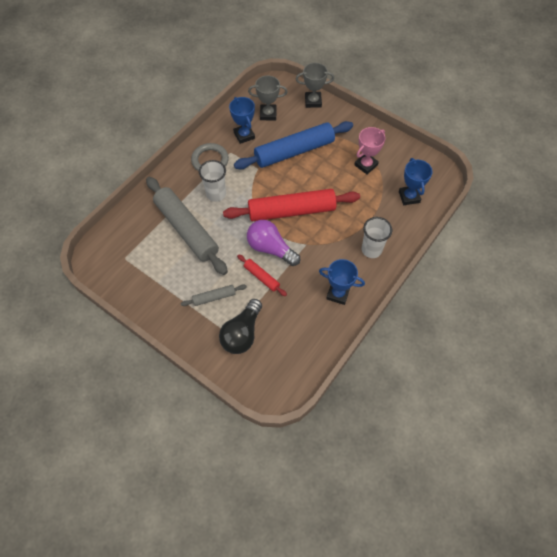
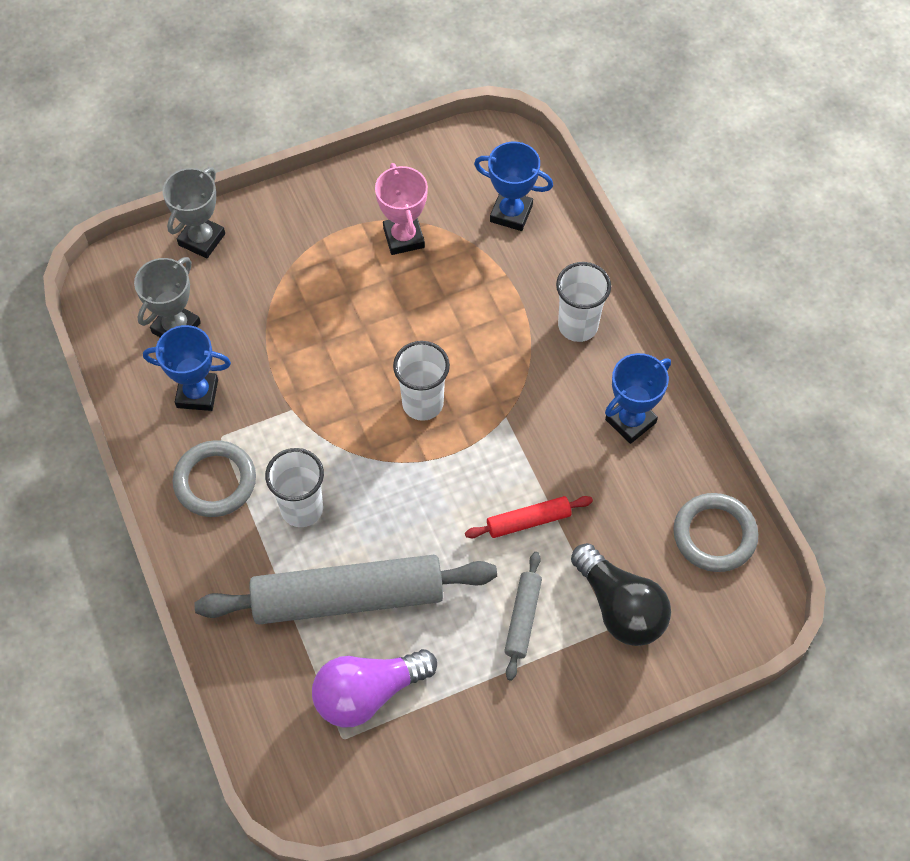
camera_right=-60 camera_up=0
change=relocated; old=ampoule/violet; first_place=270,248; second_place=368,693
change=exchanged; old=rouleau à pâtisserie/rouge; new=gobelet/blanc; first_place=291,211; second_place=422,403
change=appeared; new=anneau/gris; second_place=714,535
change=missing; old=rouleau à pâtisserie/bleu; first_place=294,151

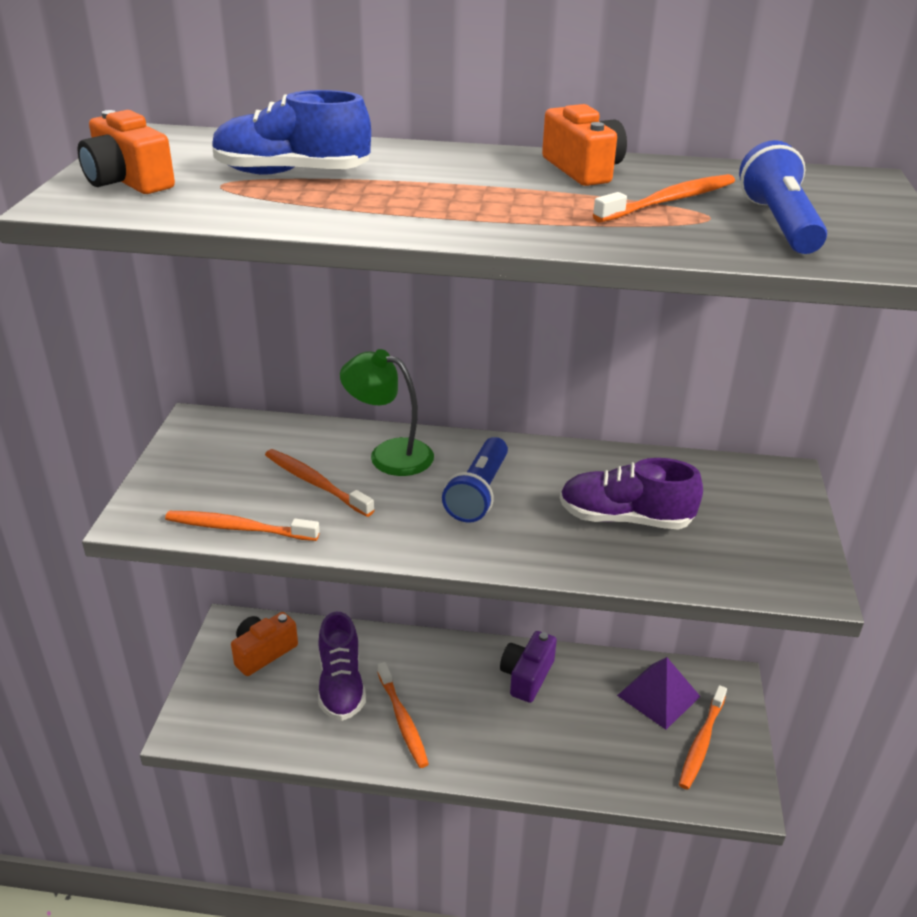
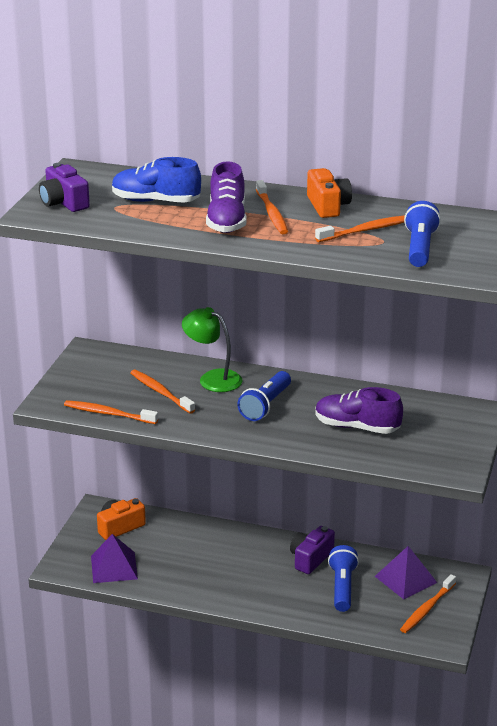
camera_right=10 camera_up=-5
change=colour; old=appareil photo/orange; new=appareil photo/violet; first_place=128,181; second_place=64,202
change=appeared; new=pyramide/violet; second_place=114,567
change=relocated; old=chaussure/violet; first_place=341,685; second_place=226,221
change=relocated; old=brosse à dents/orange; first_place=402,720; second_place=271,213
change=appeared; new=lampe de poche/bleu; second_place=342,587

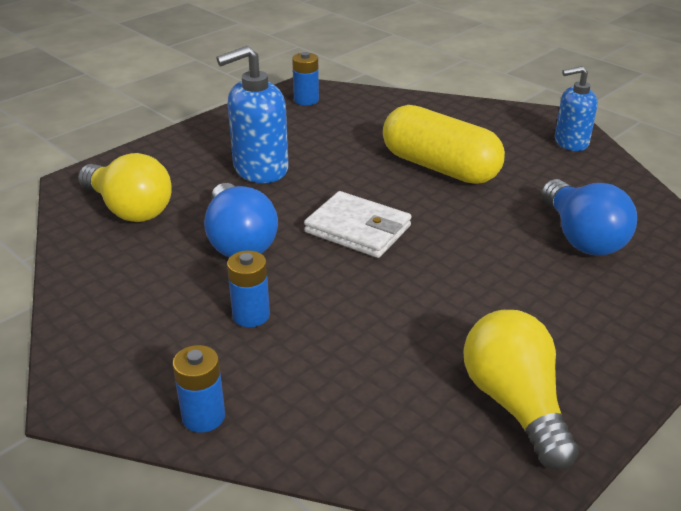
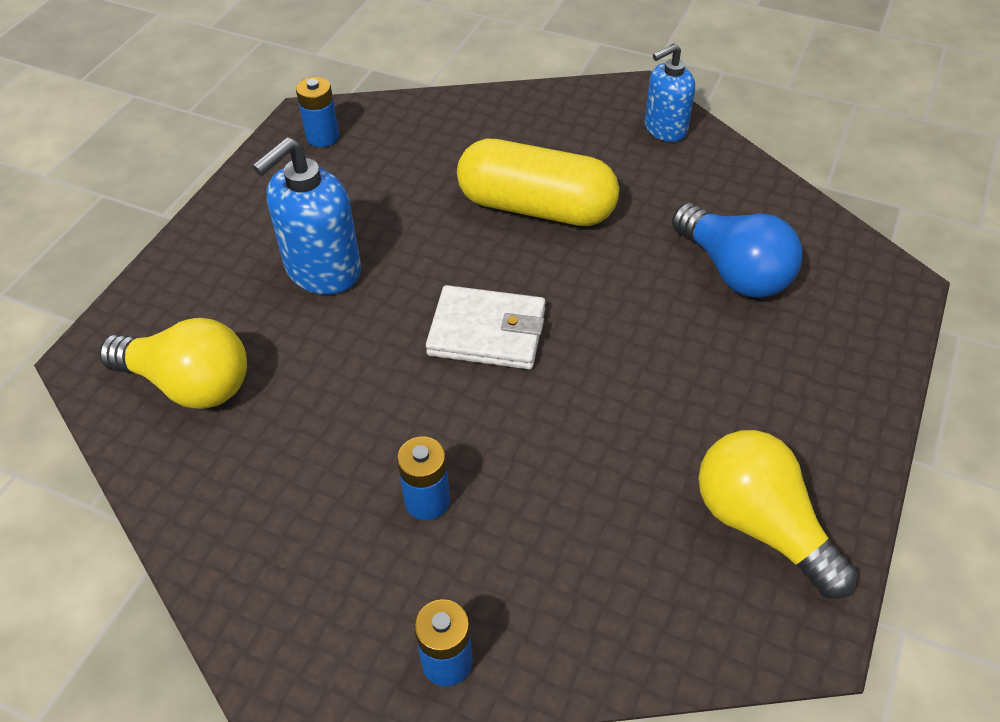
camera_right=-20 camera_up=15
change=missing; old=ampoule/bleu; first_place=239,241

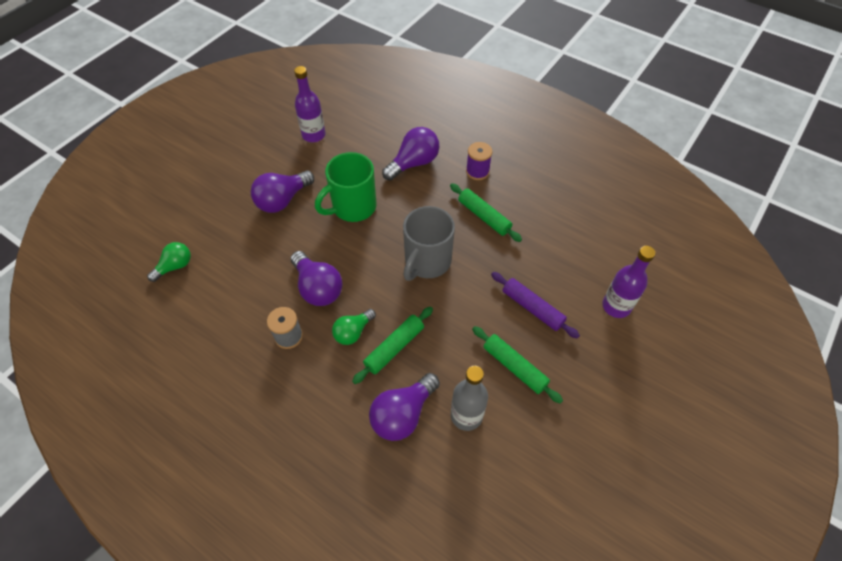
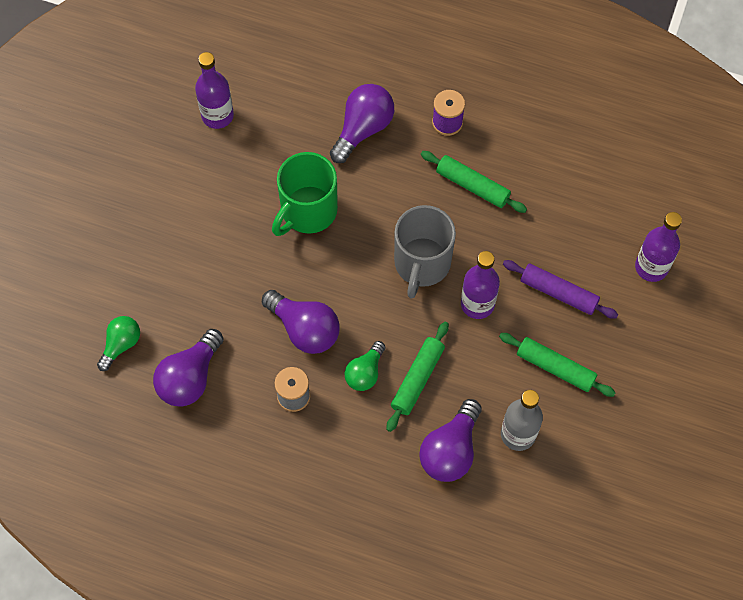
camera_right=-15 camera_up=10
change=relocated; old=ampoule/violet; first_place=282,200; second_place=190,378
change=appeared; new=bouteille/violet; second_place=477,304

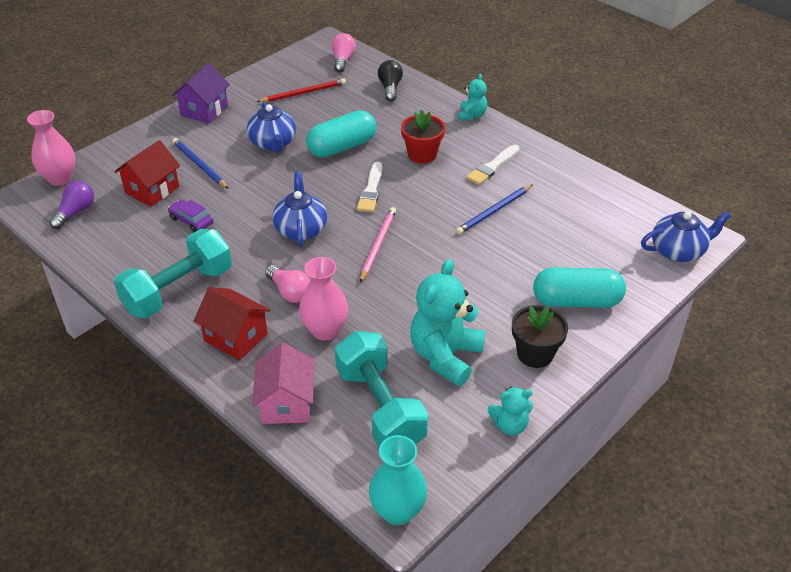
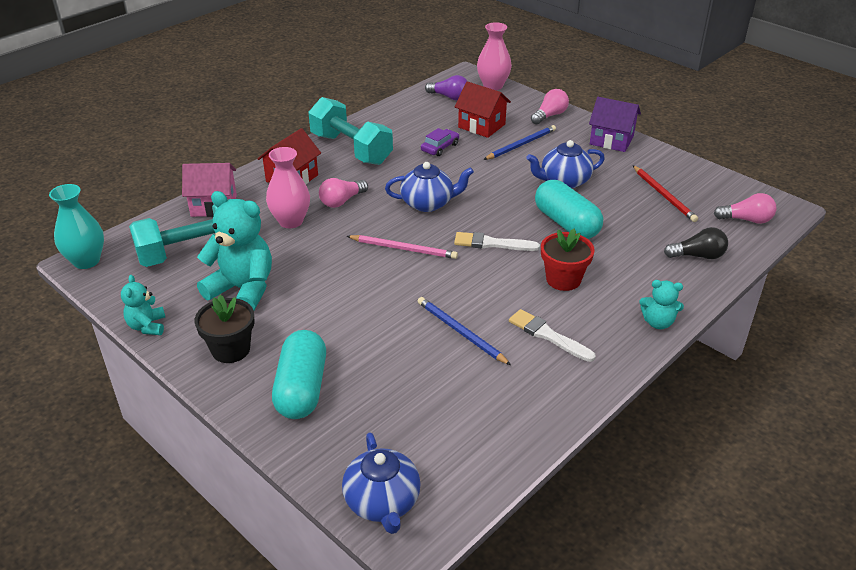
camera_right=90 camera_up=-5
change=appeared; new=ampoule/rose; second_place=550,115

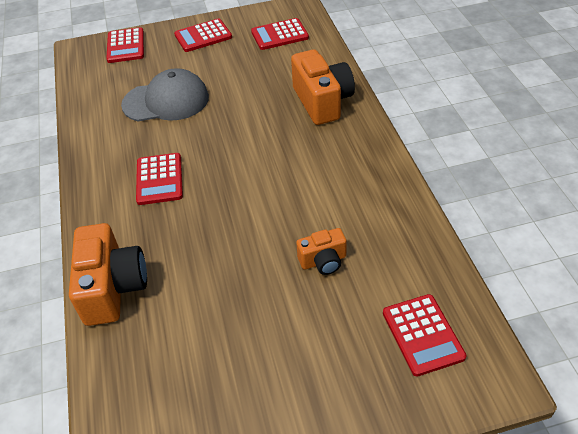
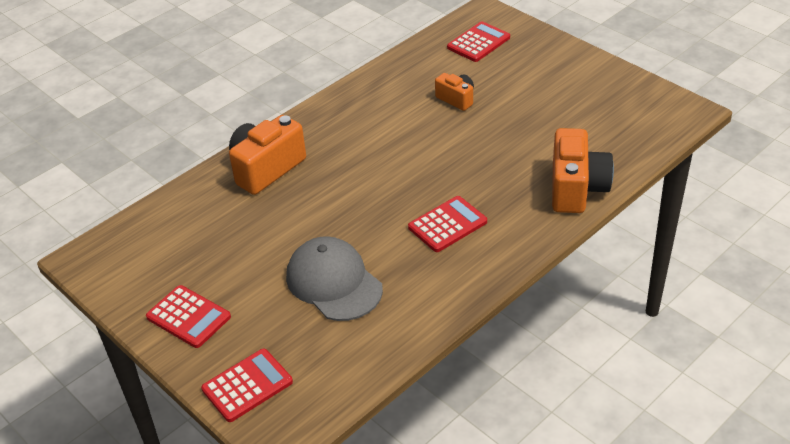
camera_right=-120 camera_up=-5
change=spun; old=appareil photo/orange; first_place=113,288; second_place=576,188; degrees=135
change=missing; old=calculatrice/rouge; first_place=279,35

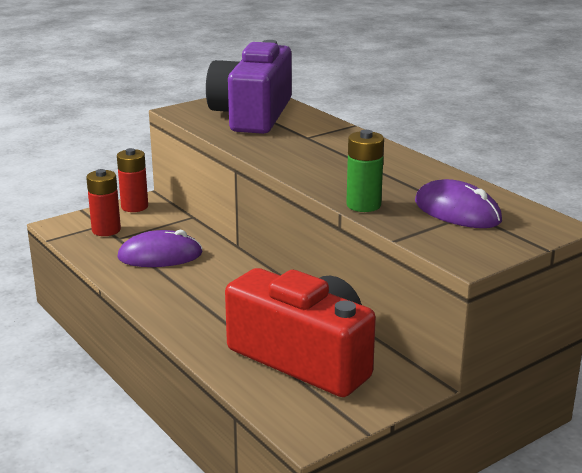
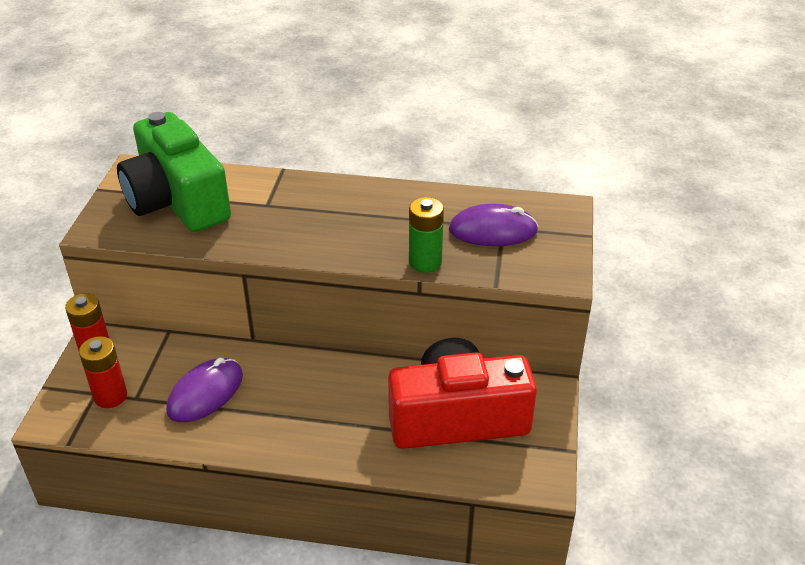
camera_right=-45 camera_up=15
change=colour; old=appareil photo/violet; new=appareil photo/vert; first_place=252,115; second_place=177,200

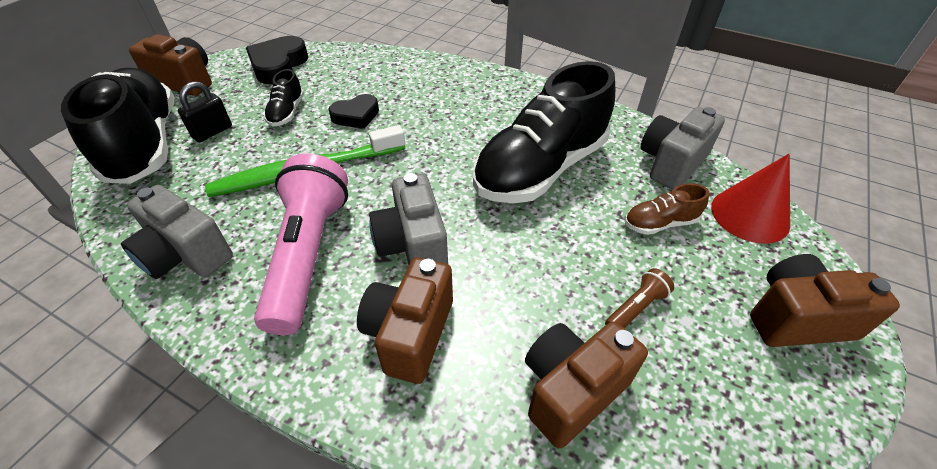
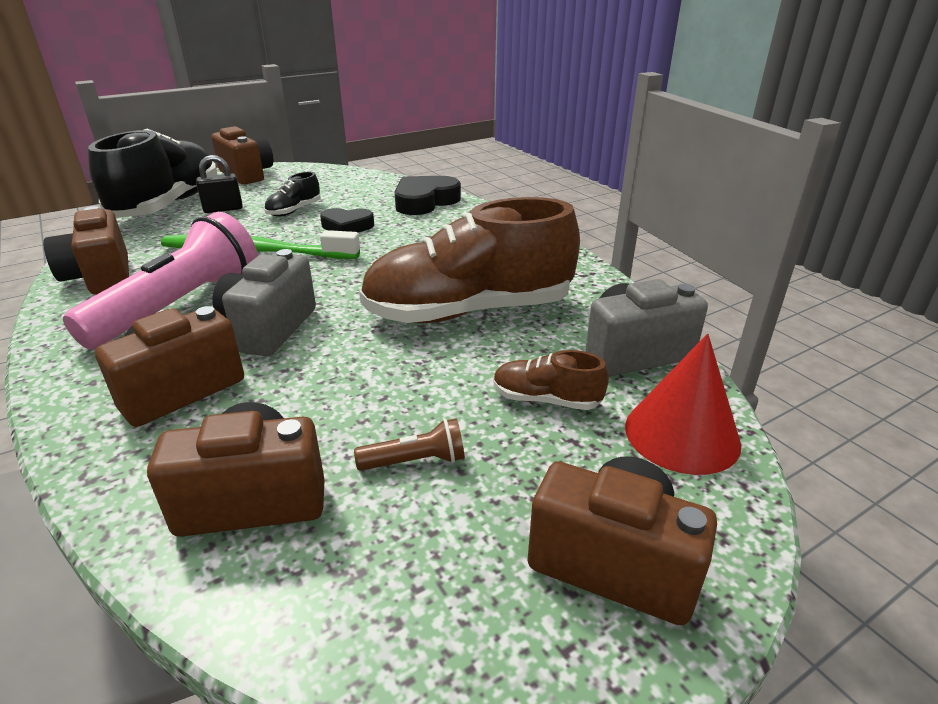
camera_right=30 camera_up=-15
change=colour; old=appareil photo/gris; new=appareil photo/marron; first_place=186,255; second_place=101,277
change=colour; old=chaussure/noir; new=chaussure/marron; first_place=540,169; second_place=469,312
change=relocated; old=cœur/noir; first_place=278,65; second_place=425,201

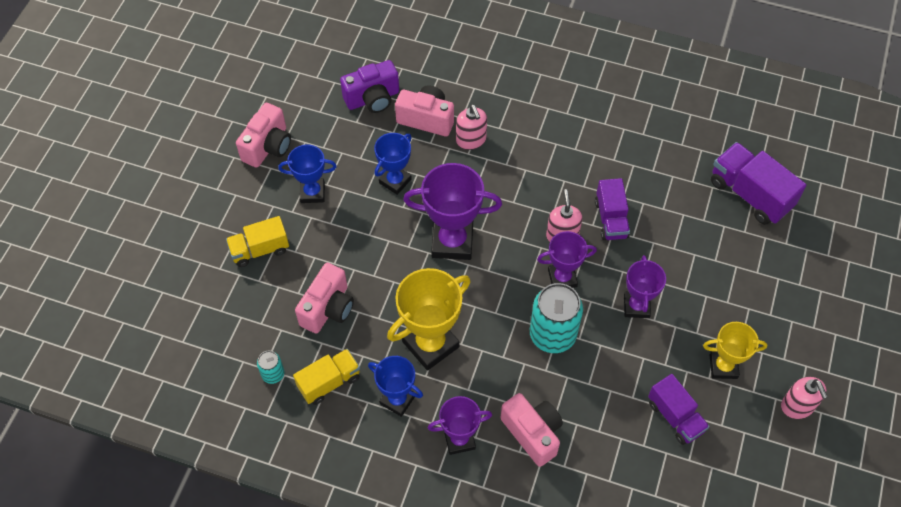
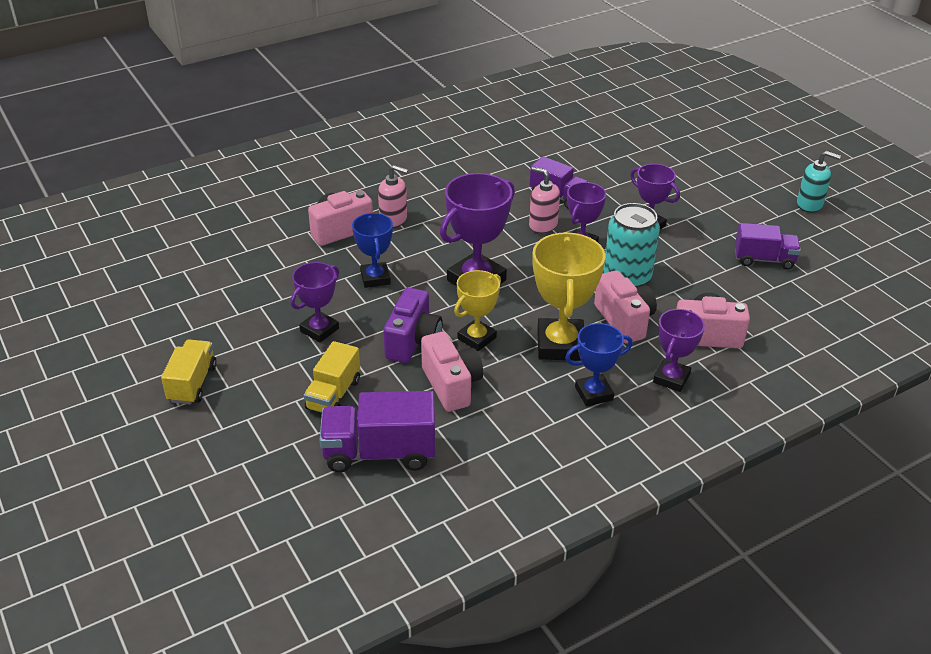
camera_right=-50 camera_up=-20
change=relocated; old=camion/jaune; first_place=329,382; second_place=192,383
change=colour; old=trophée/bleu; new=trophée/violet; first_place=312,192; second_place=319,330
change=relocated; old=camion/violet; first_place=750,194; second_place=379,453
change=relocated; old=appareil photo/violet; first_place=373,99; second_place=413,341
change=relocated; old=trophée/jaune; first_place=723,367; second_place=477,338
change=relocated; old=appareil photo/rose; first_place=268,146; second_place=624,320
change=colour; old=distributeur de savon/rose; new=distributeur de savon/turquoise; first_place=797,406; second_place=809,204
change=missing; old=canette/turquoise; first_place=273,374

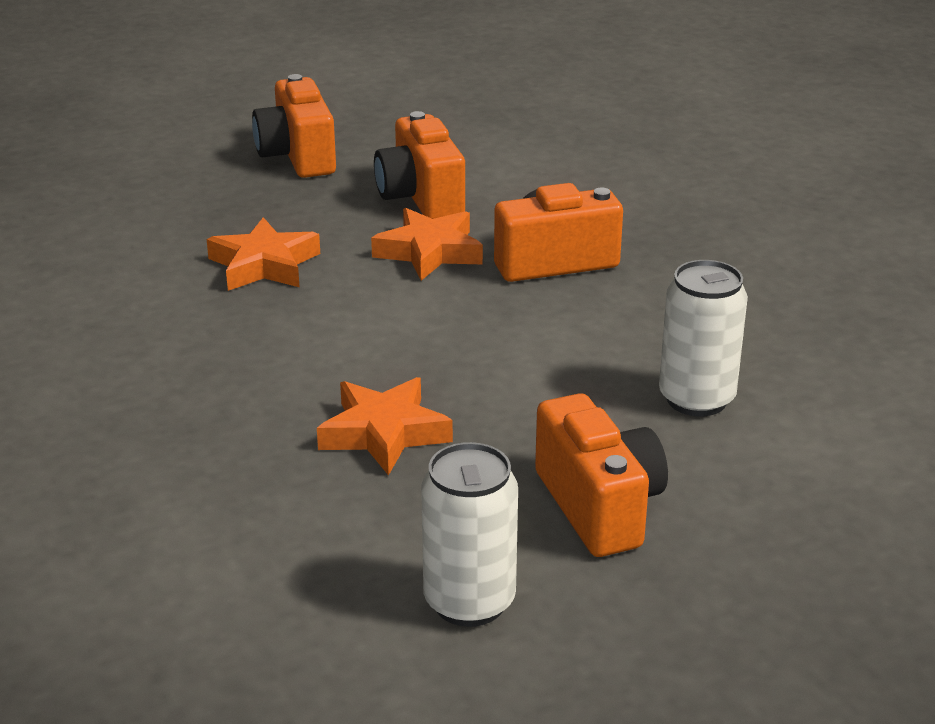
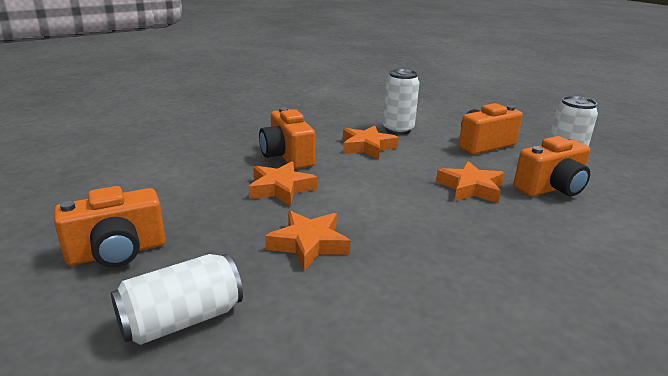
camera_right=-100 camera_up=-5
change=appeared; new=canette/blanc; second_place=182,320
change=appeared; new=étoile/orange; second_place=367,147
change=relocated; old=appareil photo/orange; first_place=421,198; second_place=551,188

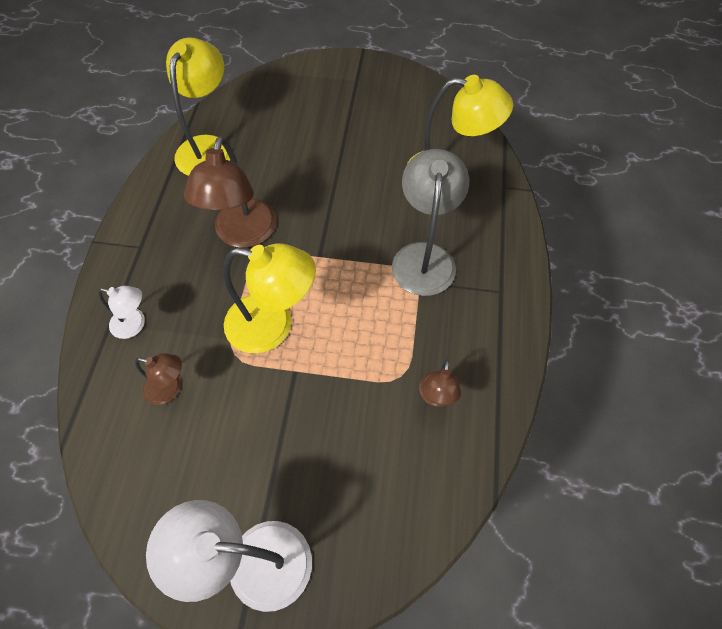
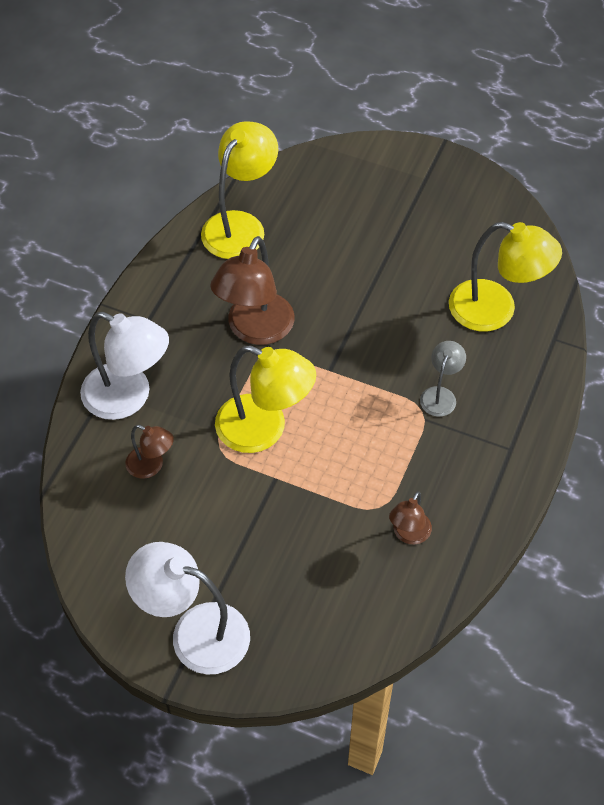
camera_right=15 camera_up=-5
change=size; old=lampe/blanc; first_place=135,325; second_place=128,397; factor=1.91
change=size; old=lampe/gris; first_place=424,256; second_place=440,395; factor=0.52

